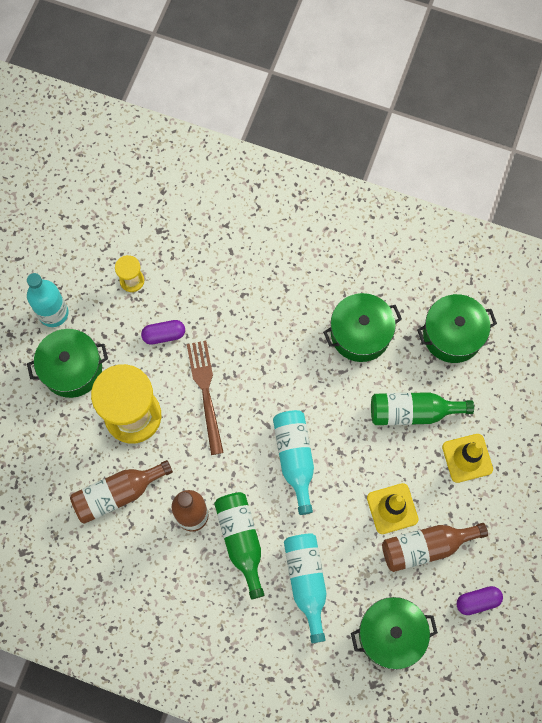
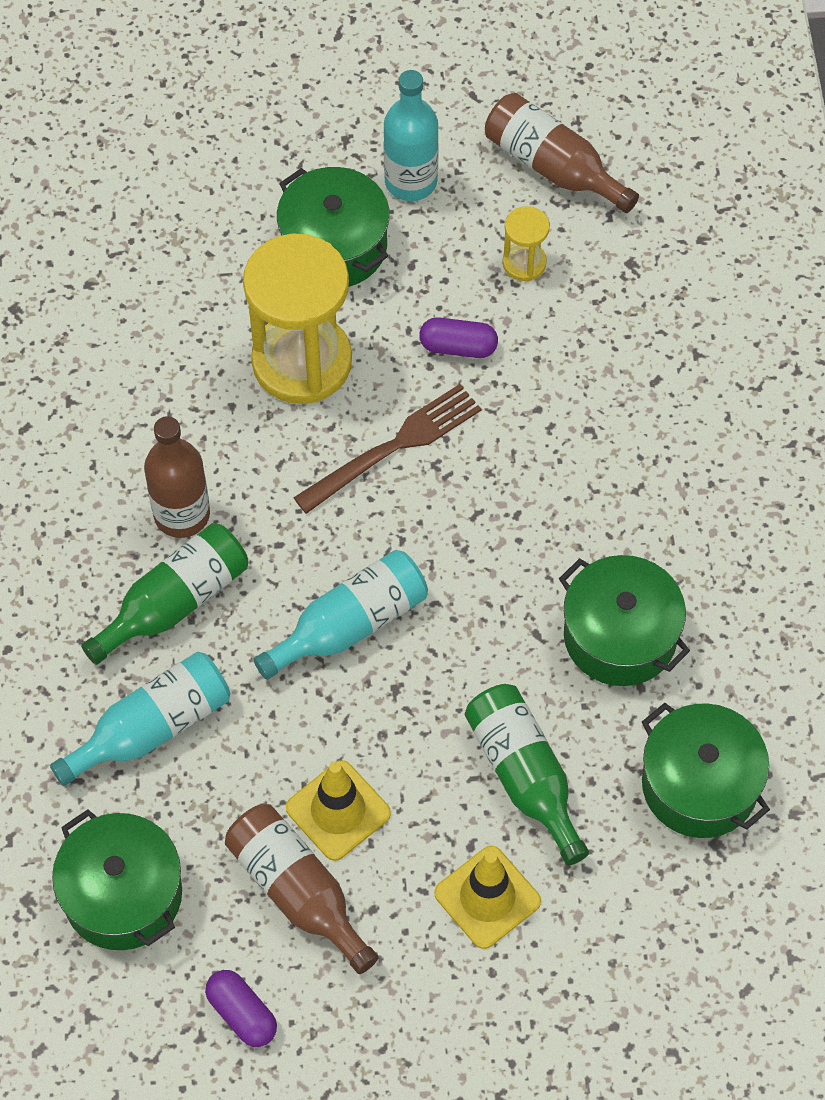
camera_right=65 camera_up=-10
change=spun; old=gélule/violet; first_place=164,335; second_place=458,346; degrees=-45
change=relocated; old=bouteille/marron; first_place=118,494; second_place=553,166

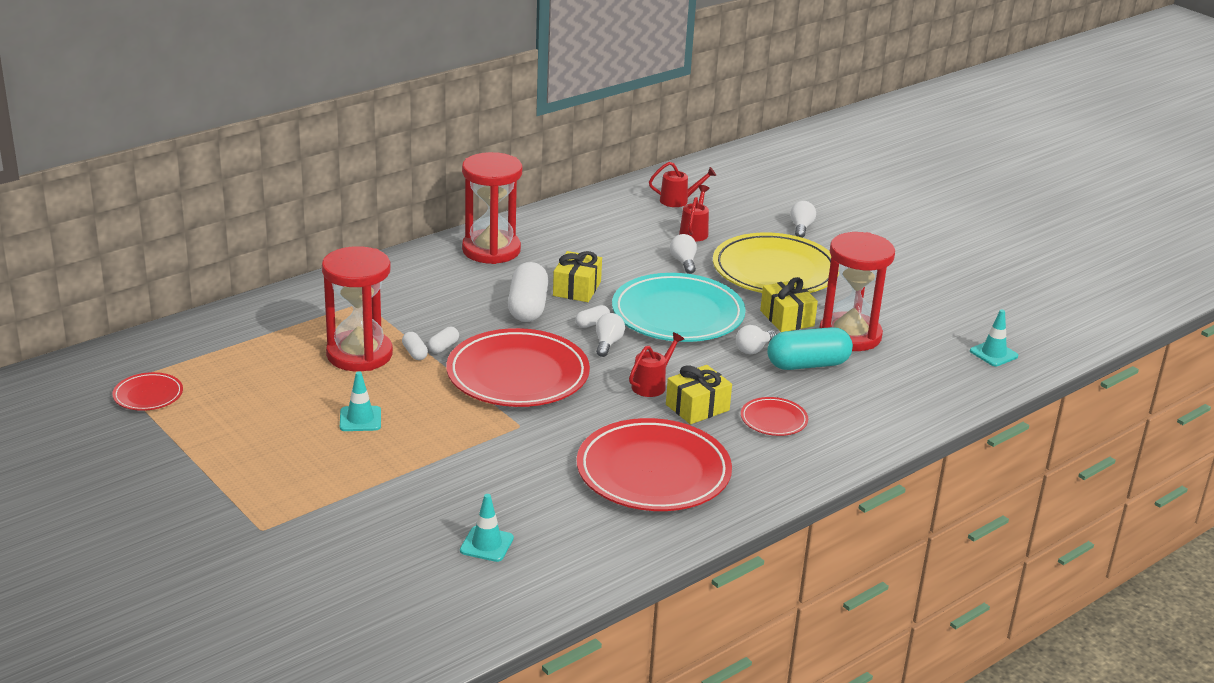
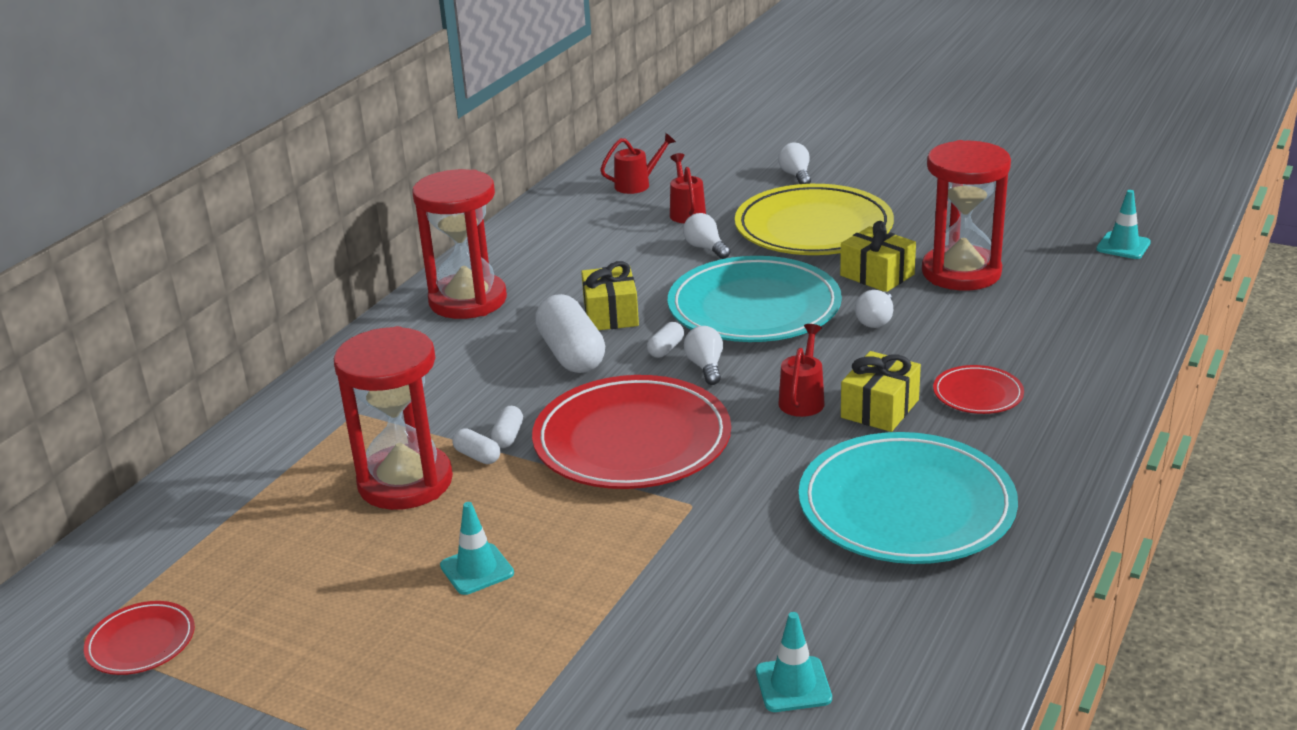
camera_right=-20 camera_up=0
change=colour; old=assiette/rouge; new=assiette/turquoise; first_place=653,472; second_place=906,506
change=missing; old=gélule/turquoise; first_place=807,364

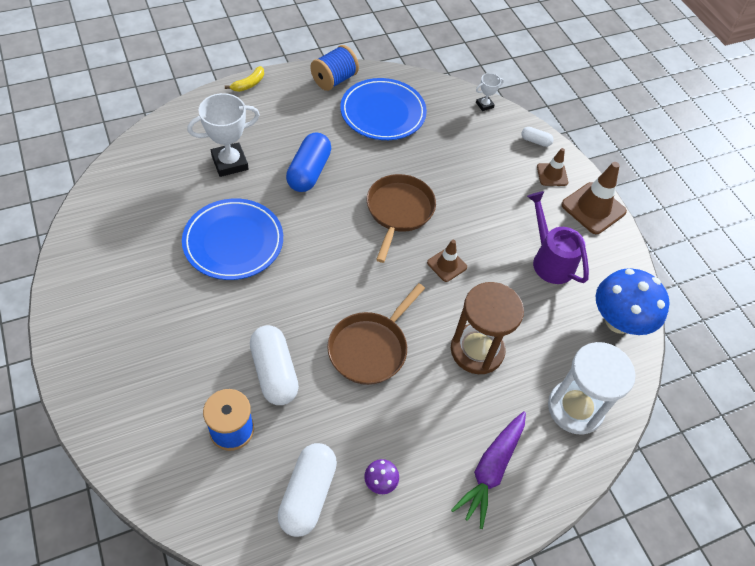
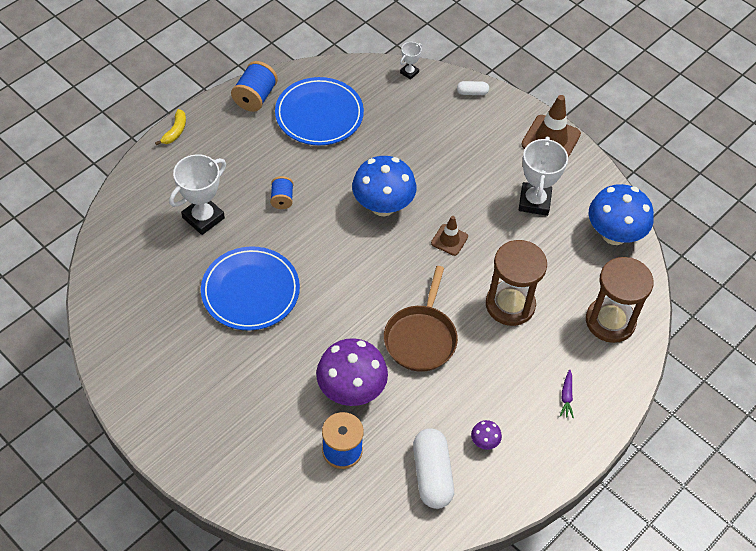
camera_right=-20 camera_up=0
change=exchanged; old=gélule/bleu; new=bobine/bleu; first_place=309,172; second_place=282,199
change=exchanged; old=gélule/blanc; new=champignon/violet; first_place=274,372; second_place=351,390
change=exchanged; old=poêle/marron; new=champignon/bleu; first_place=399,211; second_place=383,206
change=exchanged; old=arrosoir/violet; new=trophée/blanc; first_place=549,260; second_place=534,202
change=size; old=carotte/violet; first_place=491,469; second_place=566,396; factor=0.47
change=colour; old=sablier/blanc; new=sablier/marron; first_place=575,408; second_place=610,321
change=missing; old=cône de chantier/marron; first_place=552,175

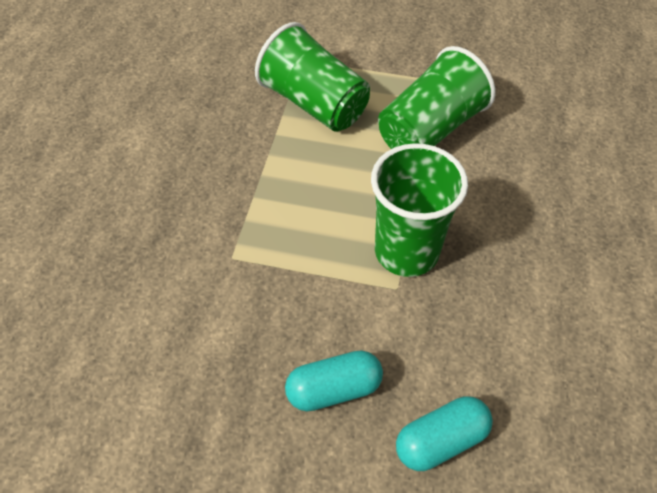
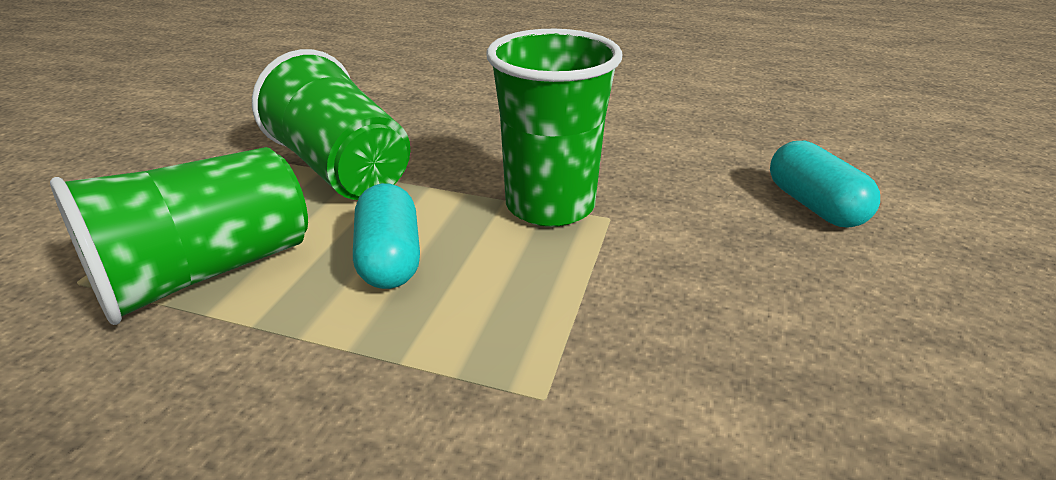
camera_right=-85 camera_up=-20
change=relocated; old=gélule/turquoise; first_place=334,388; second_place=390,258

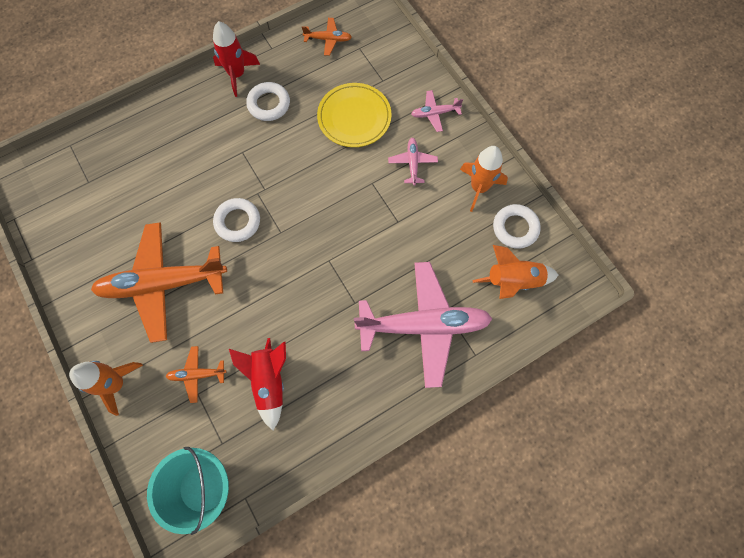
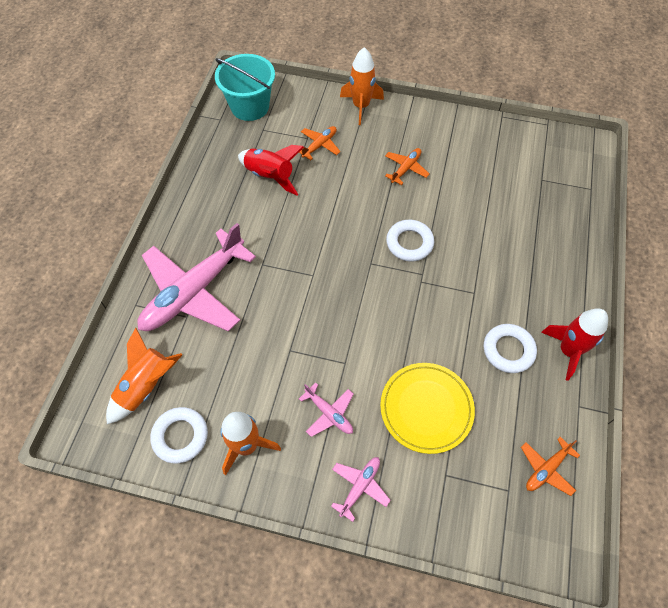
camera_right=135 camera_up=-10
change=size; old=avion/orange; first_place=162,284; second_place=406,168; factor=0.43

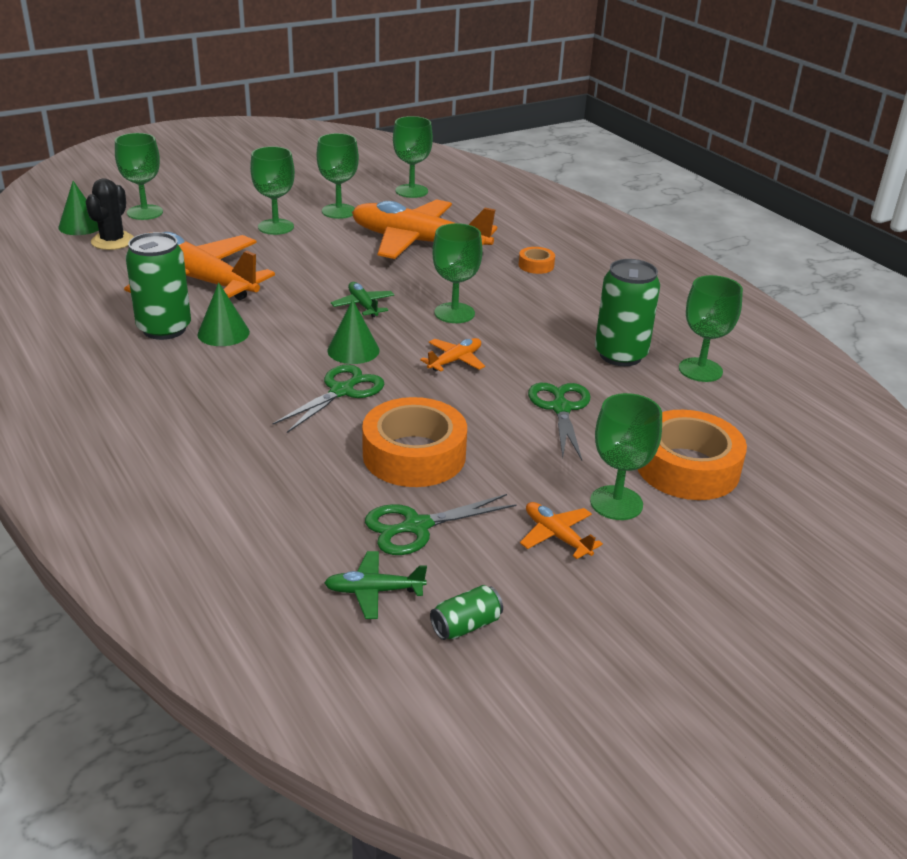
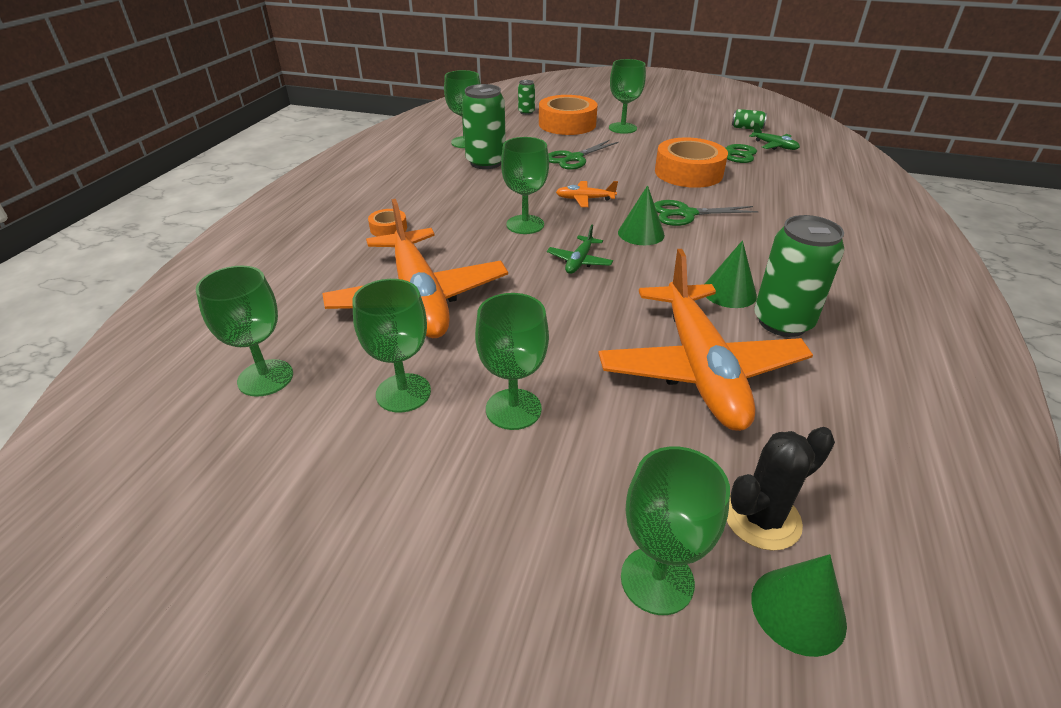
camera_right=-130 camera_up=5
change=appeared; new=canette/vert; second_place=526,112
change=missing; old=avion/orange; first_place=556,536

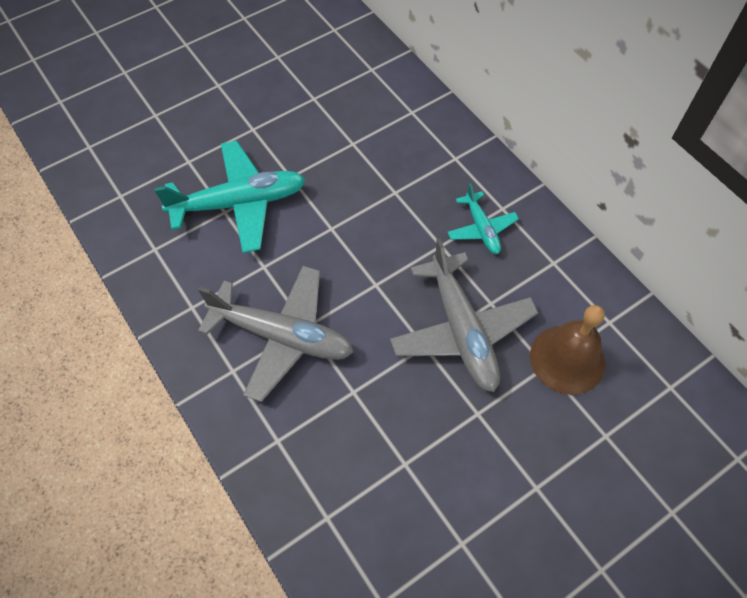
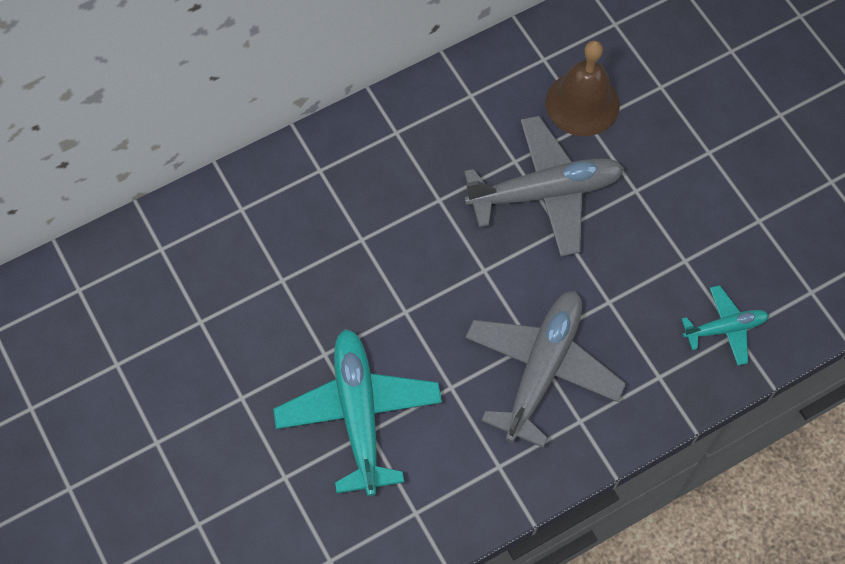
camera_right=-85 camera_up=5
change=relocated; old=avion/turquoise; first_place=481,229; second_place=725,328

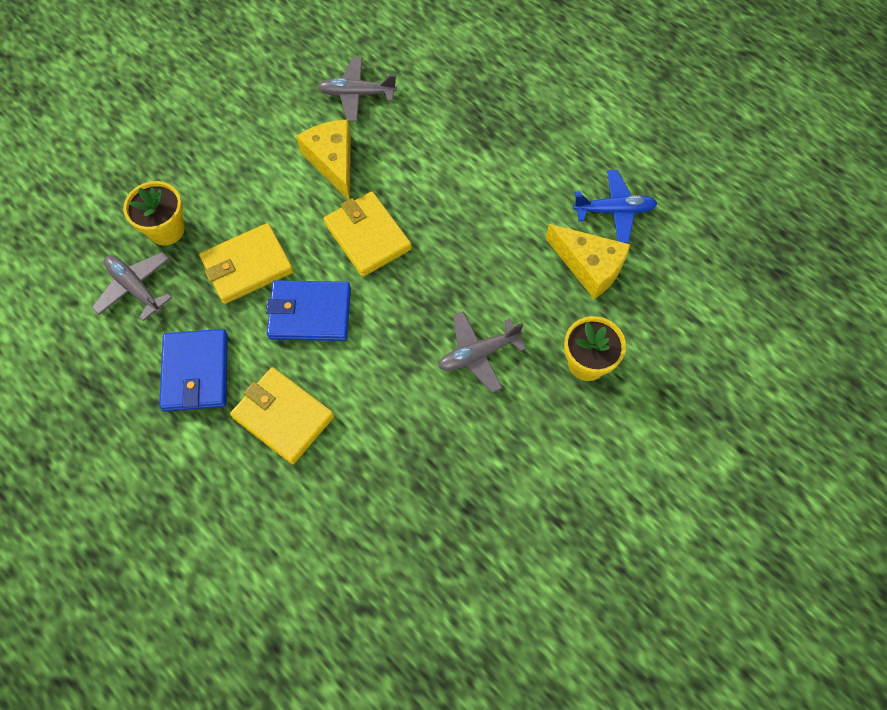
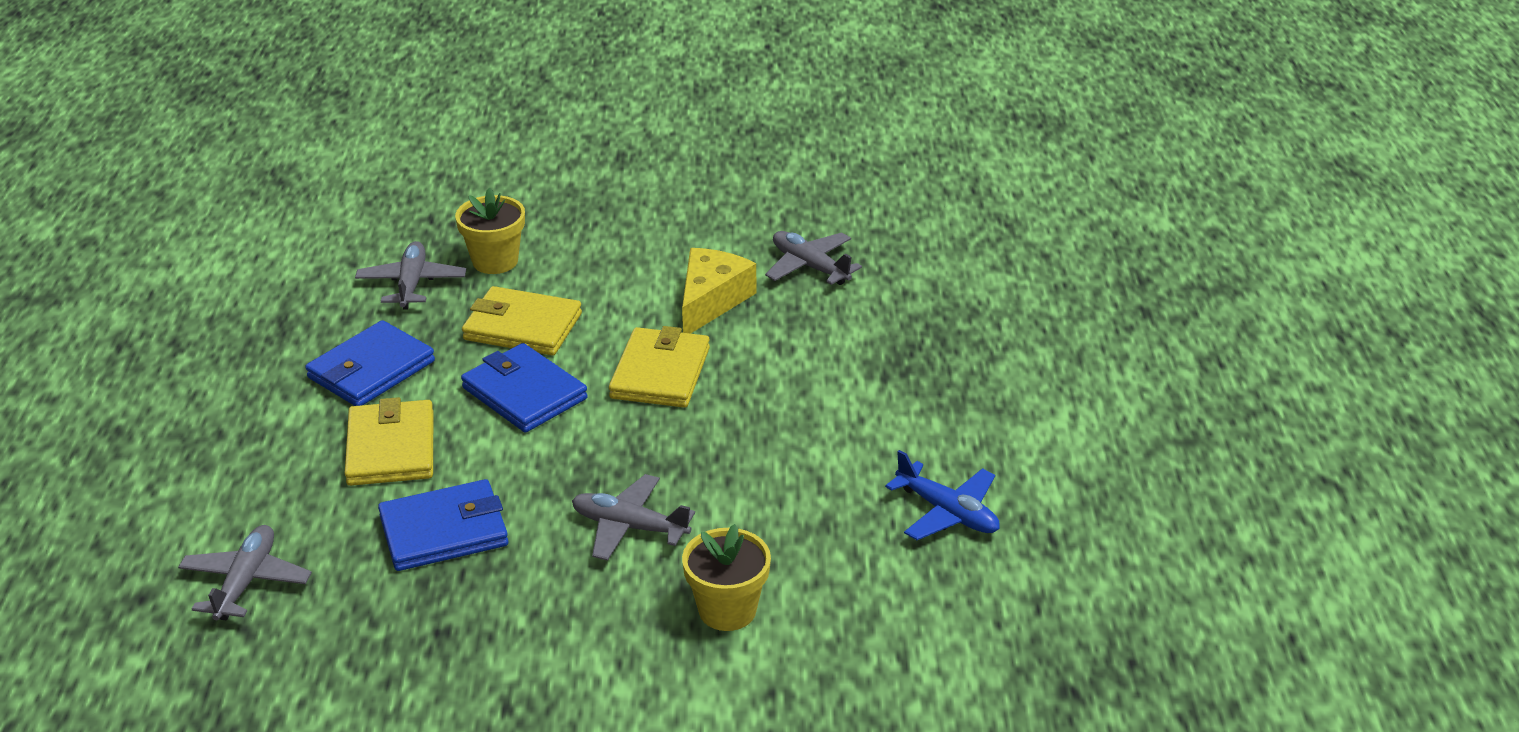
camera_right=45 camera_up=-30
change=appeared; new=avion/gris; second_place=246,582
change=appeared; new=portefeuille/bleu; second_place=444,531
change=missing; old=fromage/jaune; first_place=589,266

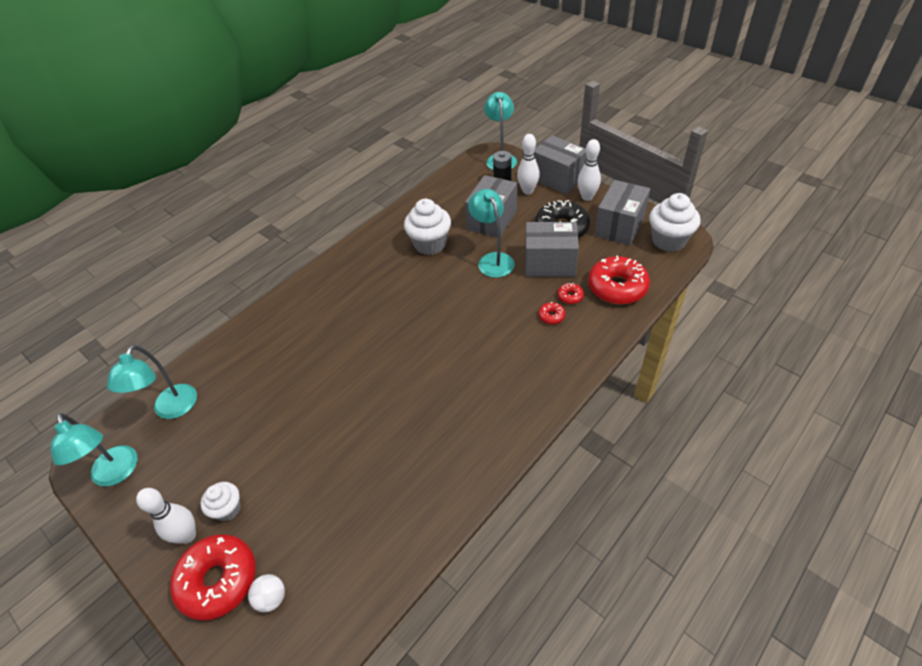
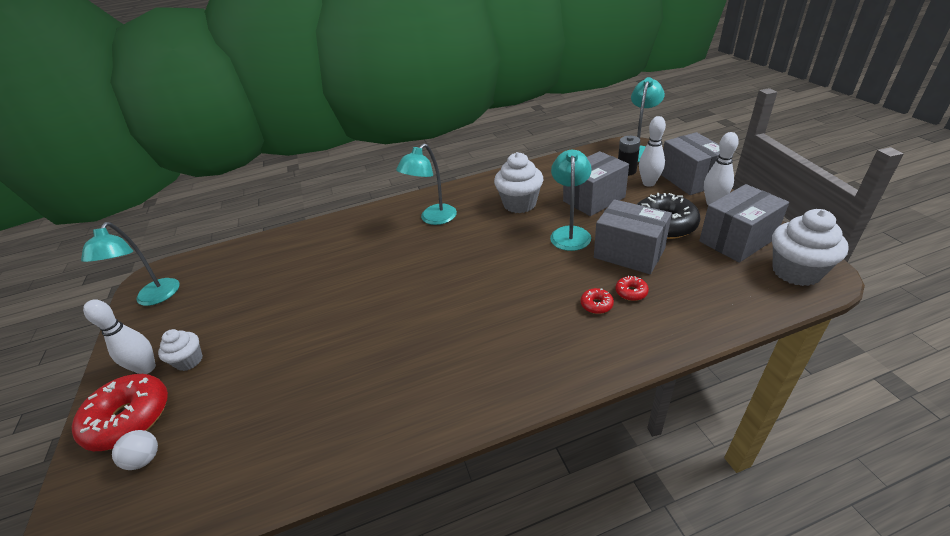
camera_right=30 camera_up=-10
change=relocated; old=lampe/turquoise; first_place=171,409; second_place=433,219
change=missing; old=beignet/rouge; first_place=617,287

